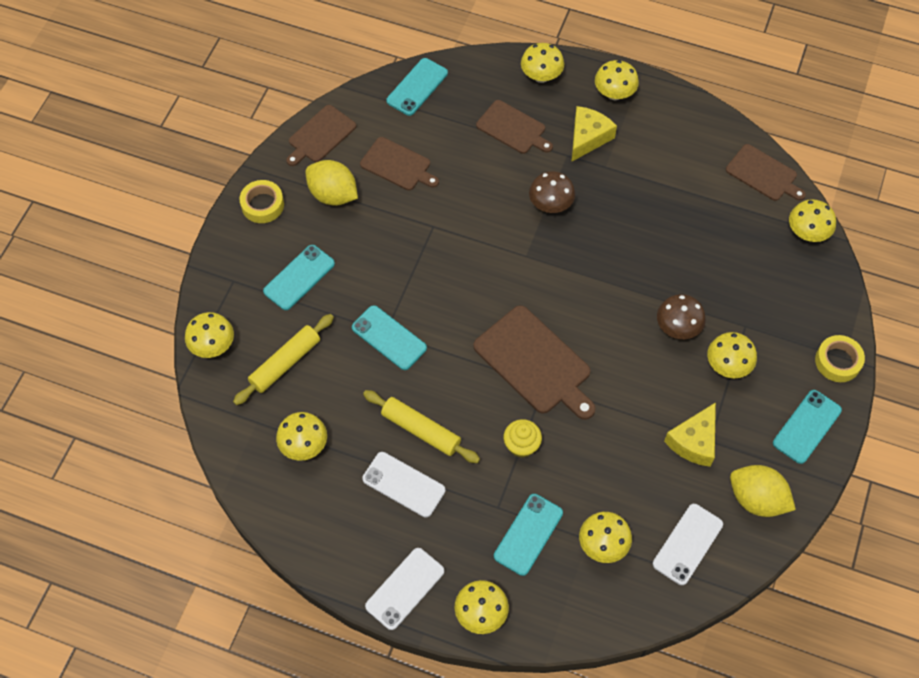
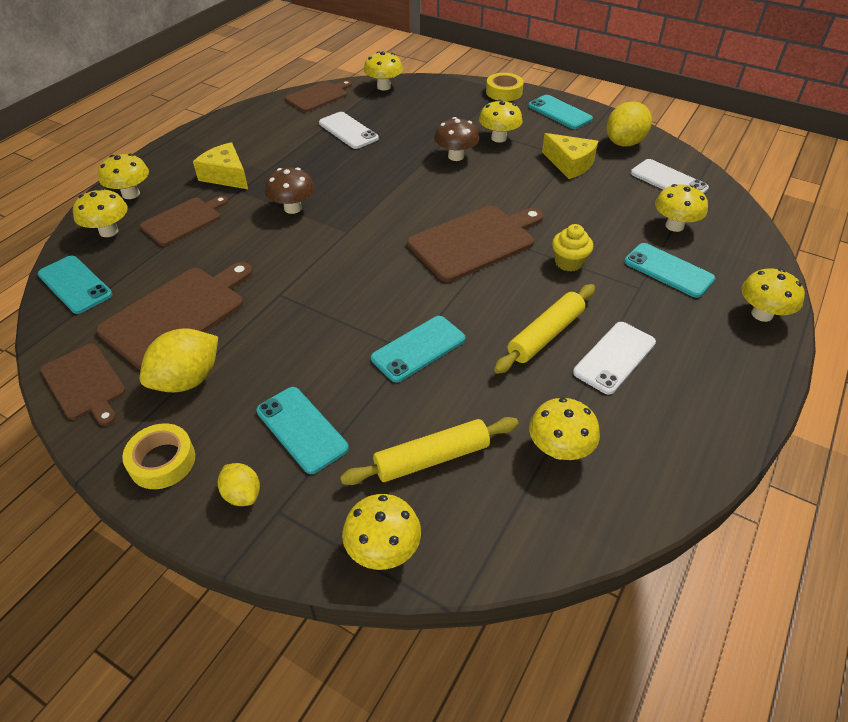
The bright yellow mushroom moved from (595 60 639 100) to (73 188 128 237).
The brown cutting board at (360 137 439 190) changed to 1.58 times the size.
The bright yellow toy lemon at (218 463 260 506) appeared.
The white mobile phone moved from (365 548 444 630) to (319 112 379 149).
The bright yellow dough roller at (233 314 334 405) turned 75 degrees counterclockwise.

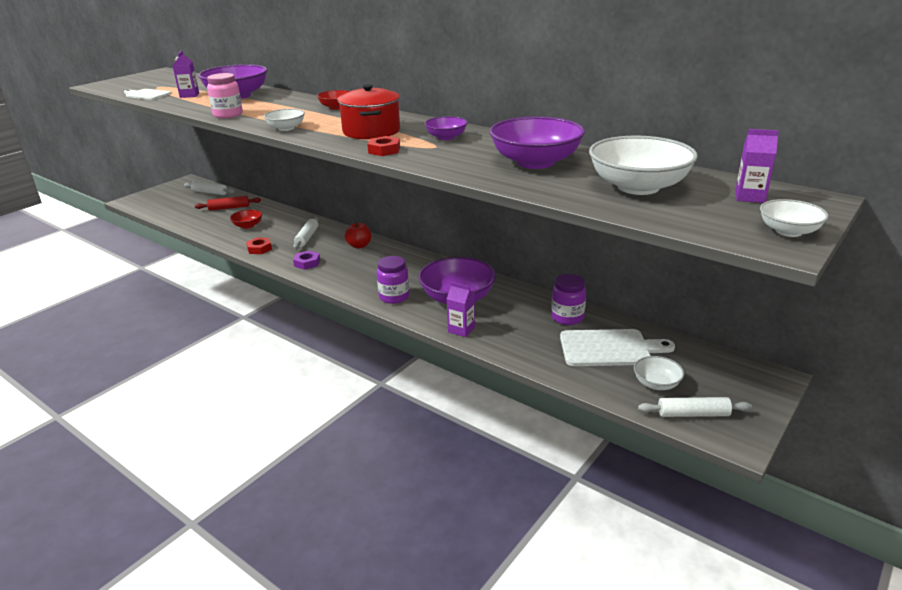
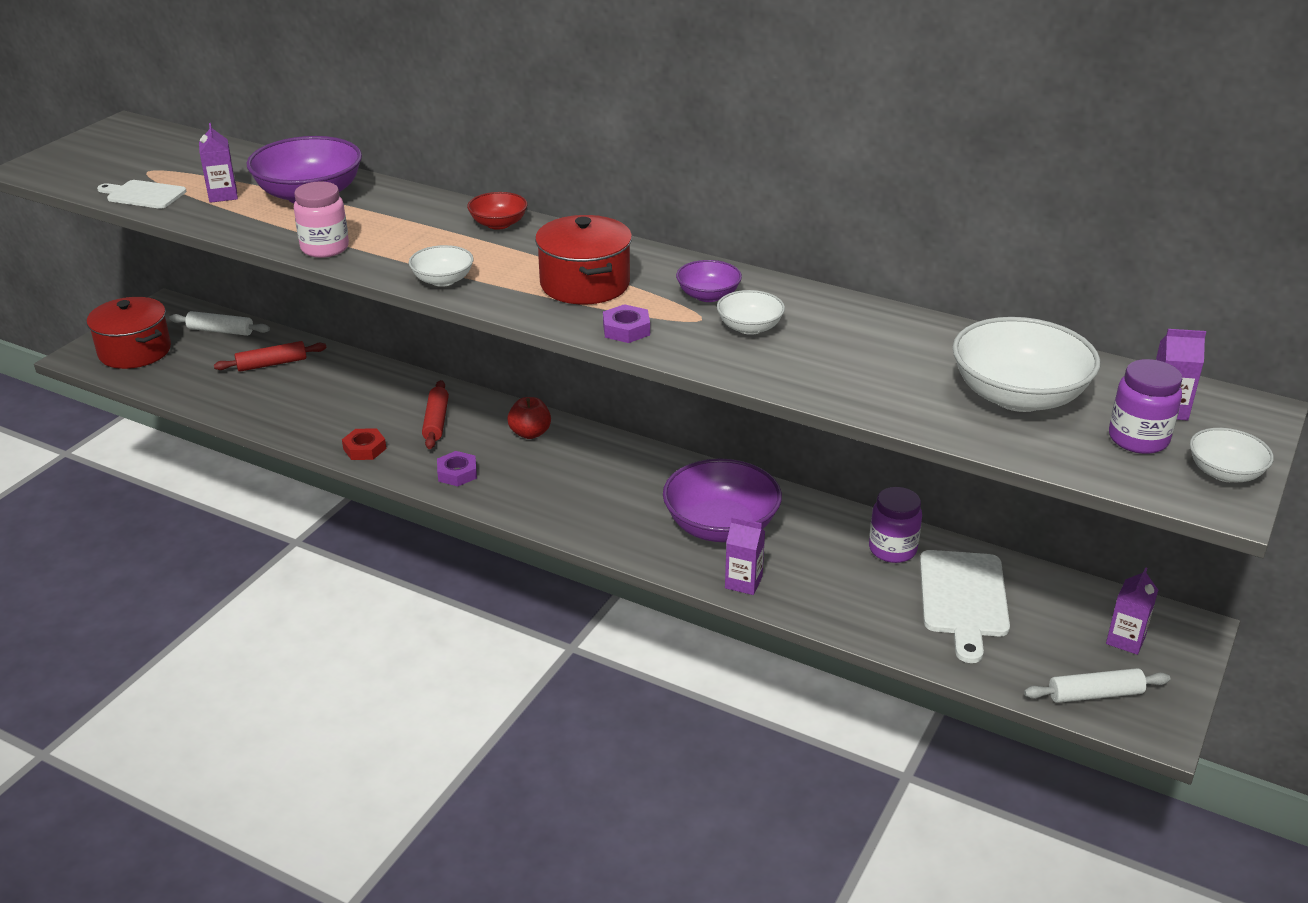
The crimson cooking pot at (87 297 171 369) appeared.
The white dough roller at (293 217 319 250) became the crimson dough roller at (422 380 449 449).
The crimson nut at (367 136 400 156) became the purple nut at (603 304 650 343).
The white serving bowl moved from (634 356 684 390) to (717 290 785 335).
The white cutting board at (560 329 675 366) turned 105 degrees clockwise.
The purple carton at (1106 567 1158 655) appeared.
The purple preserve jar moved from (377 256 409 304) to (1109 359 1182 454).
The crimson serving bowl at (230 209 262 229) disappeared.
The purple serving bowl at (489 116 585 169) disappeared.

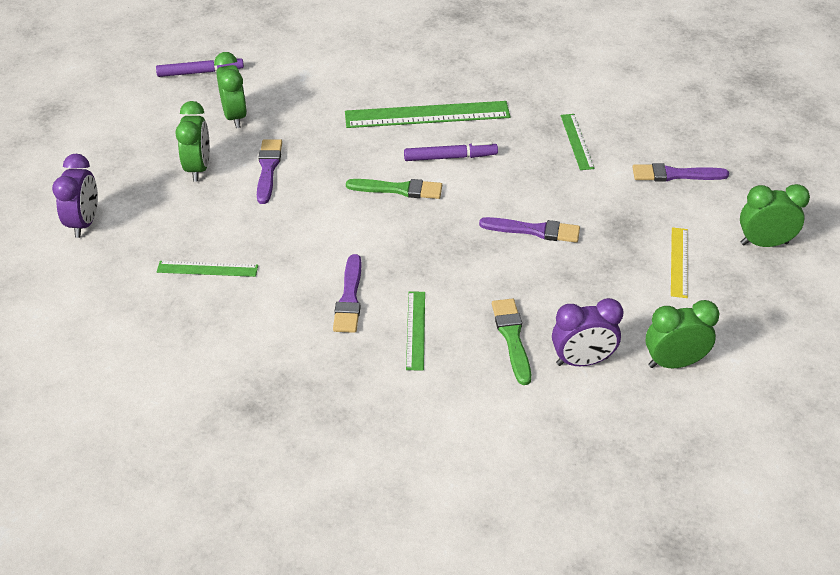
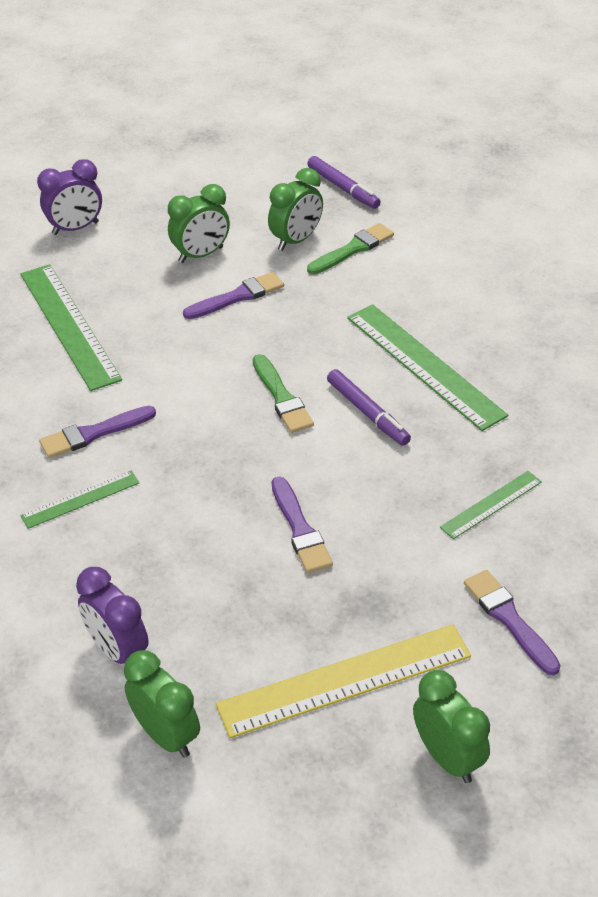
The emerald straightedge at (157 261 258 277) changed to 1.90 times the size.
The bright yellow straightedge at (671 227 688 298) changed to 1.90 times the size.
The emerald paint brush moved from (492 299 531 385) to (307 223 394 274).

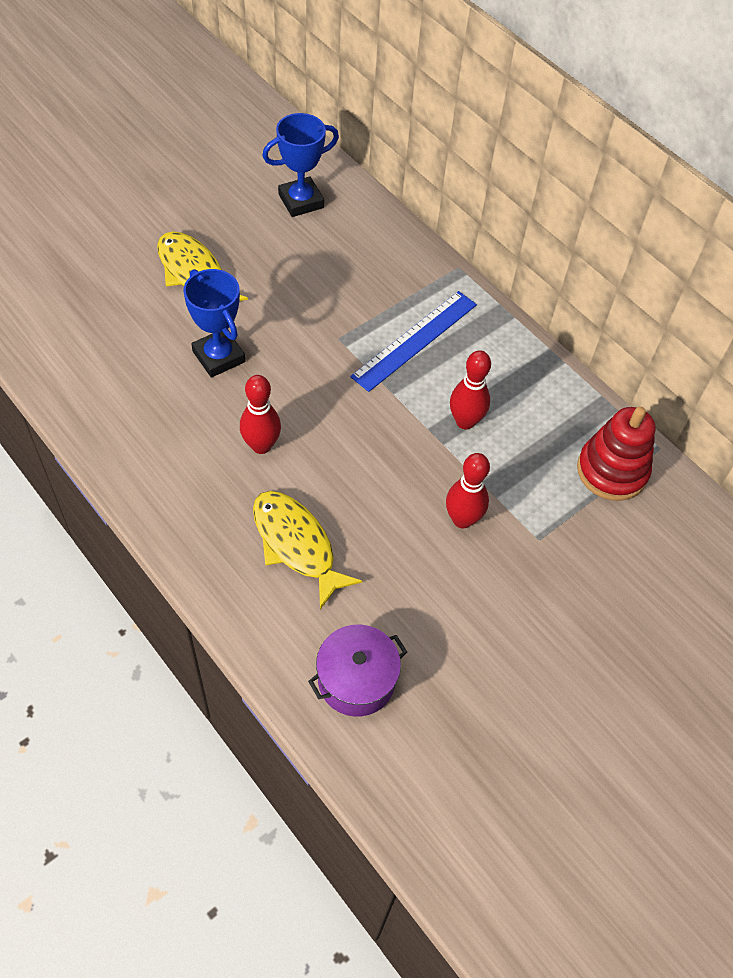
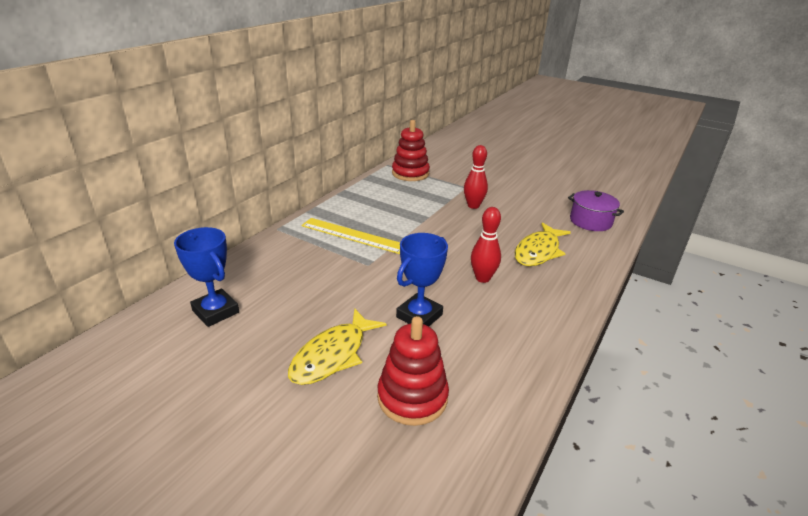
The blue straightedge at (350 291 477 392) became the bright yellow straightedge at (301 218 400 254).
The crimson stacking toy at (377 316 449 426) appeared.
The crimson tenpin at (450 350 491 429) disappeared.

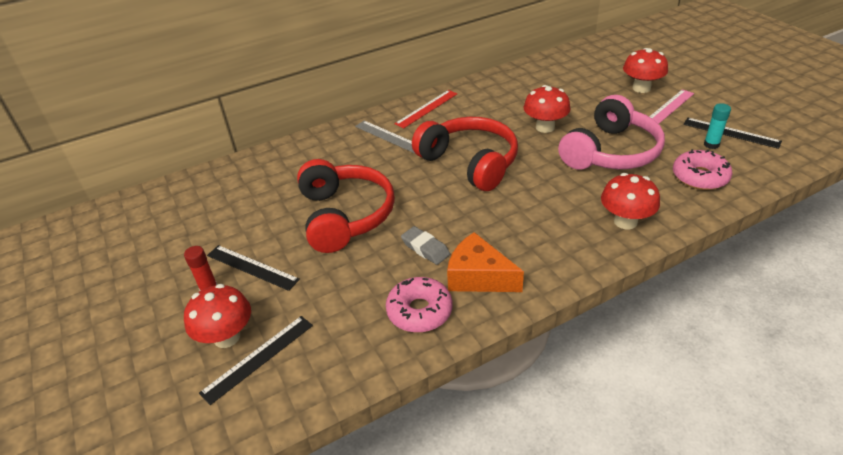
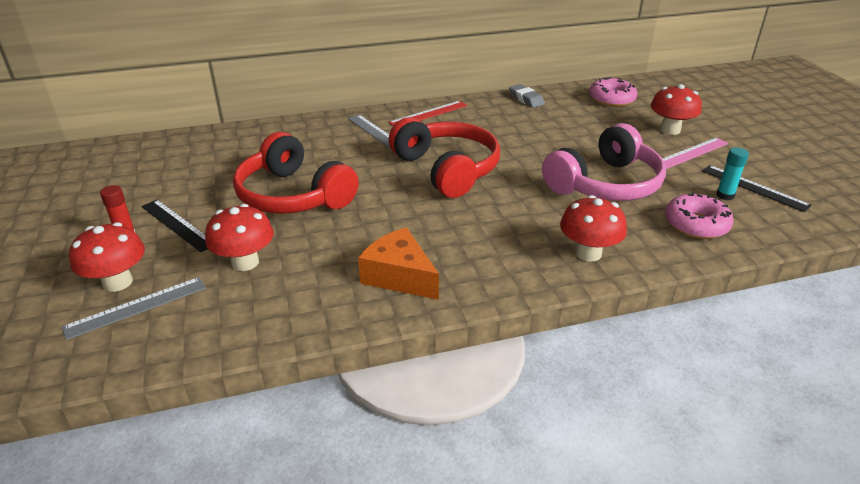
The jet-black straightedge at (199 316 313 405) became the gray straightedge at (62 277 206 340).
The crimson mushroom moved from (524 85 571 133) to (205 204 274 271).
The crimson headset at (297 159 395 253) turned 135 degrees clockwise.
The gray gum eraser moved from (401 226 450 265) to (509 84 545 108).
The rose-pink donut moved from (386 277 452 333) to (589 77 637 107).

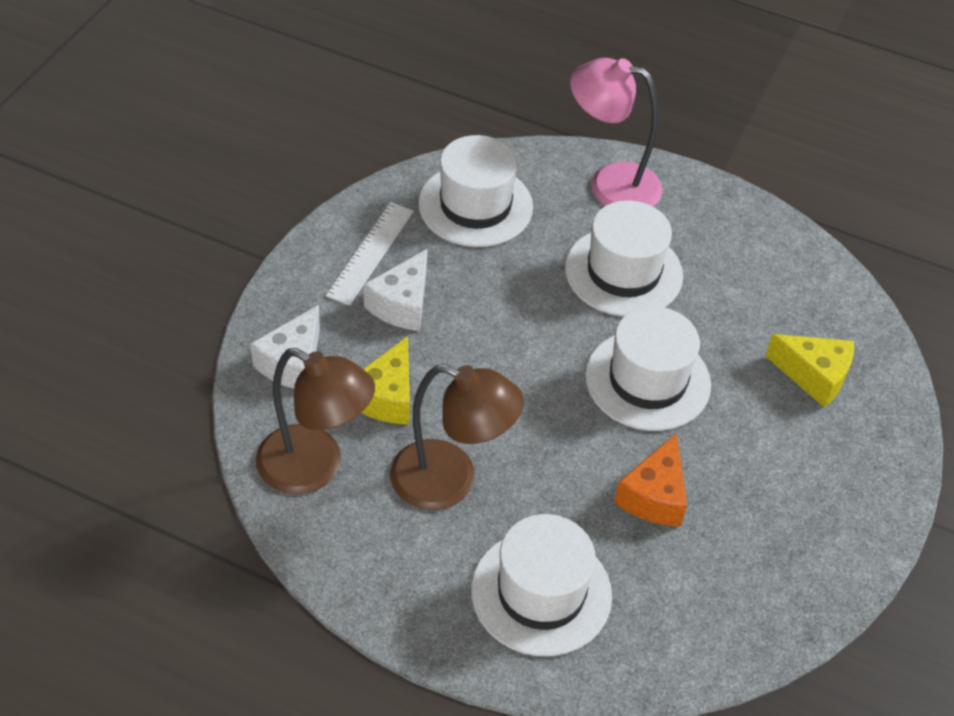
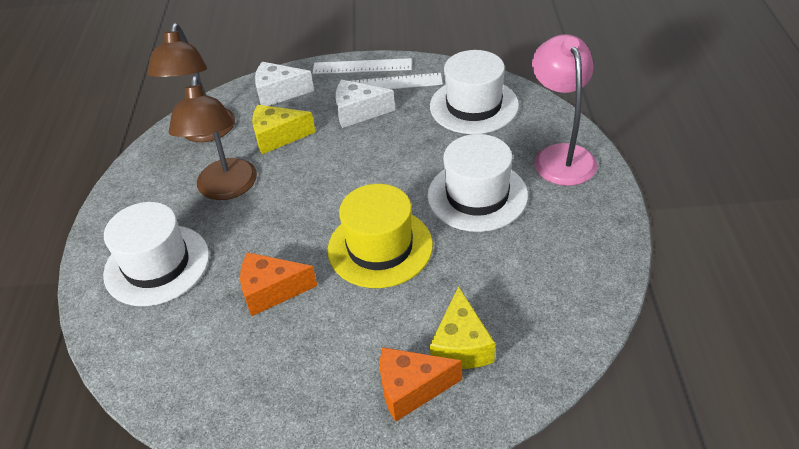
The white straightedge at (312 58 412 74) appeared.
The white hat at (585 306 711 431) became the bright yellow hat at (327 184 433 288).
The orange-coloured cheese at (380 347 462 422) appeared.

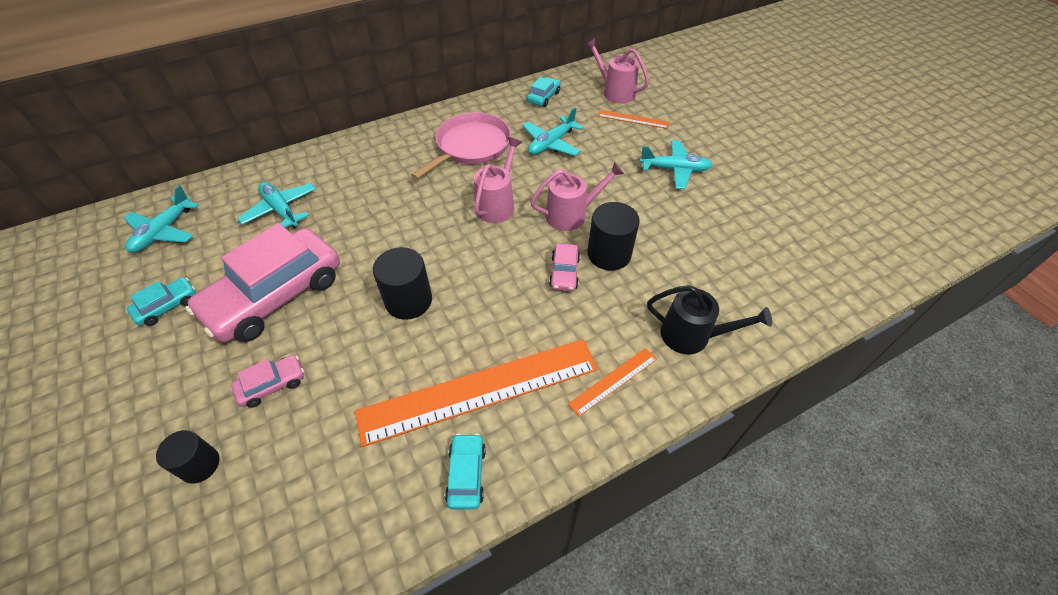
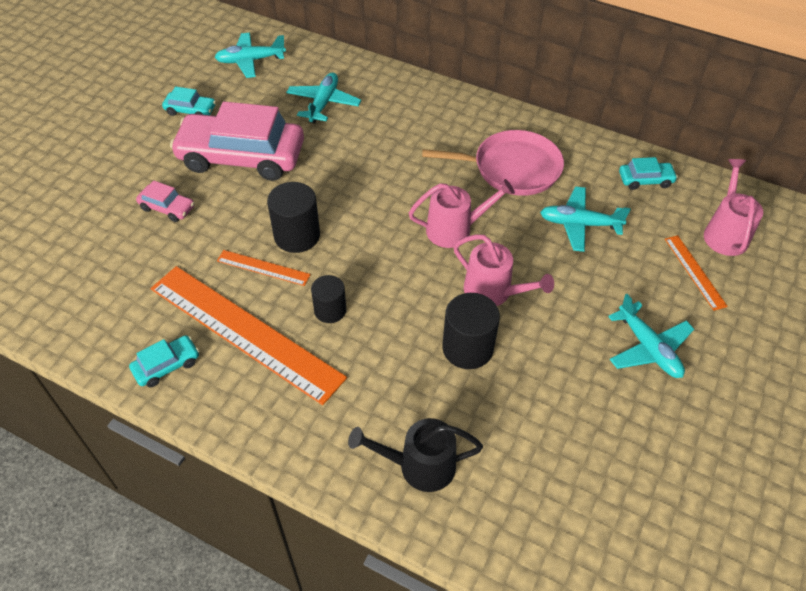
The orange-coloured straightedge moved from (568 348 657 416) to (217 250 311 286).
The jet-black solid cylinder moved from (156 430 220 484) to (311 275 346 323).
The jet-black sprinkling can at (647 285 772 354) turned 105 degrees clockwise.
The rose-pink automobile at (549 244 580 291) disappeared.

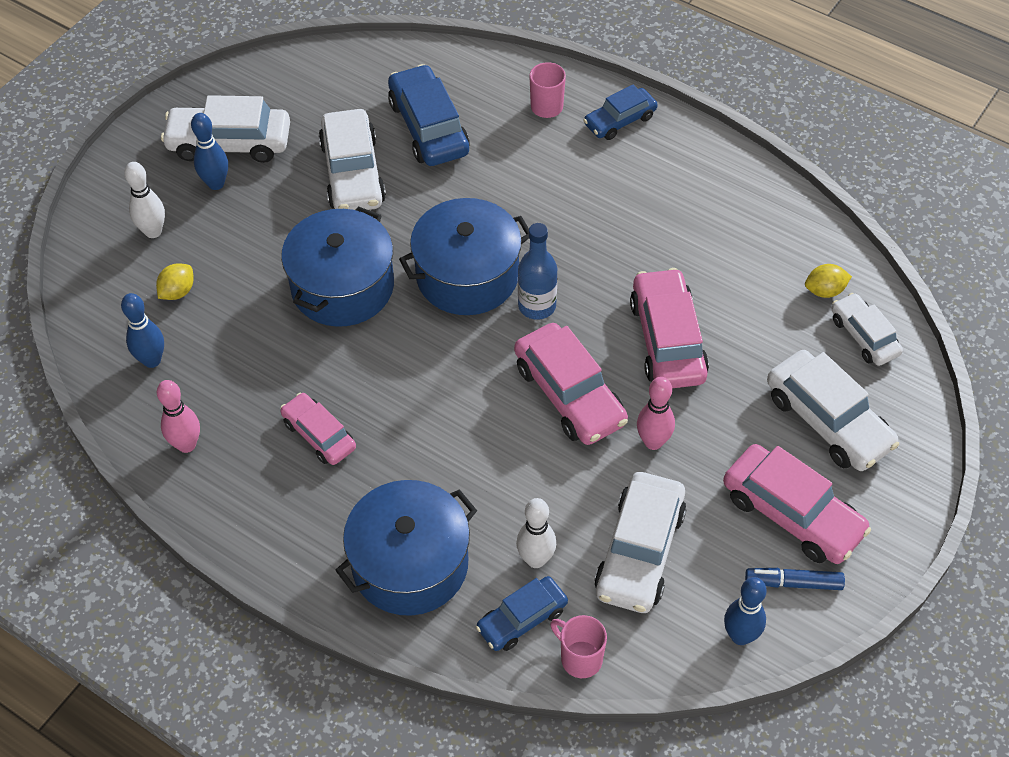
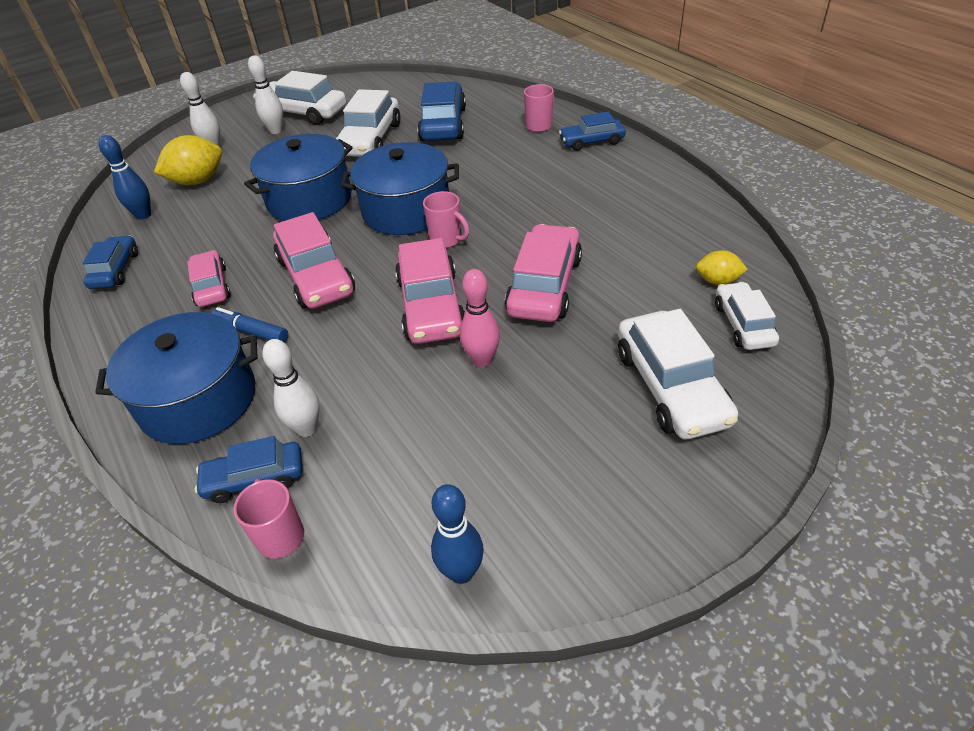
The rose-pink tenpin at (157 380 200 453) was replaced by the blue automobile at (83 235 138 289).
The bright yellow toy lemon at (156 263 194 300) changed to 1.76 times the size.
The blue marker moved from (745 568 845 590) to (212 307 288 343).
The blue tenpin at (191 113 228 190) became the white tenpin at (248 55 283 134).
The rose-pink automobile moved from (723 444 871 564) to (273 212 355 309).
The blue drink bottle at (518 223 557 320) was replaced by the rose-pink tea mug at (423 191 469 248).
The white automobile at (594 472 686 613) disappeared.

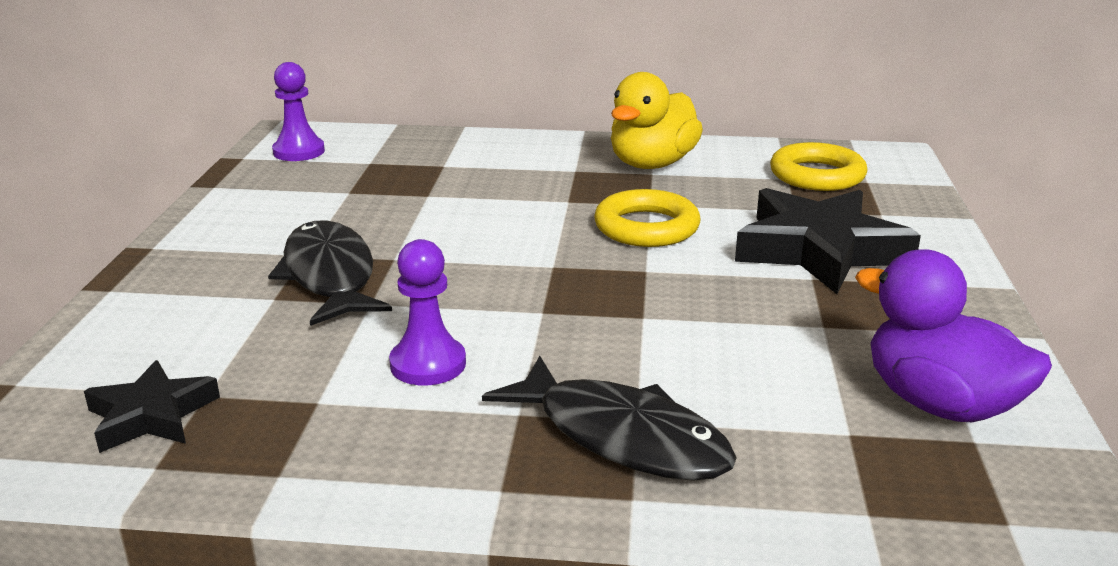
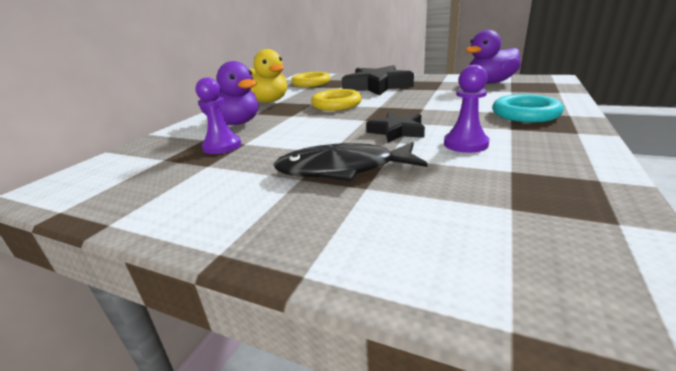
The purple game pawn moved from (272 62 325 161) to (196 77 241 154).
The purple rubber duck at (200 61 258 125) appeared.
The jet-black five-pointed star moved from (84 360 220 453) to (366 112 425 142).
The jet-black fish at (482 356 737 481) was replaced by the teal torus at (492 94 564 122).

